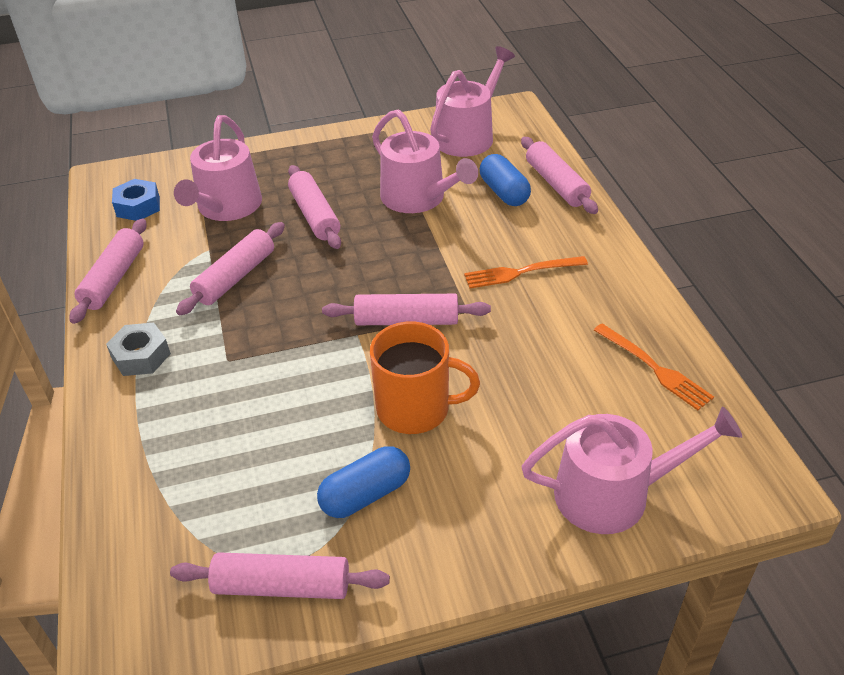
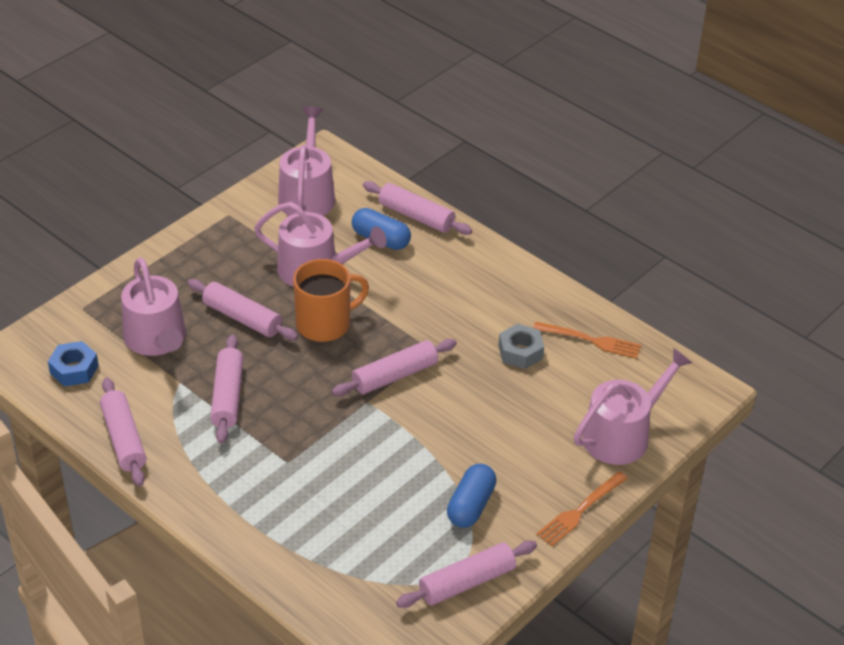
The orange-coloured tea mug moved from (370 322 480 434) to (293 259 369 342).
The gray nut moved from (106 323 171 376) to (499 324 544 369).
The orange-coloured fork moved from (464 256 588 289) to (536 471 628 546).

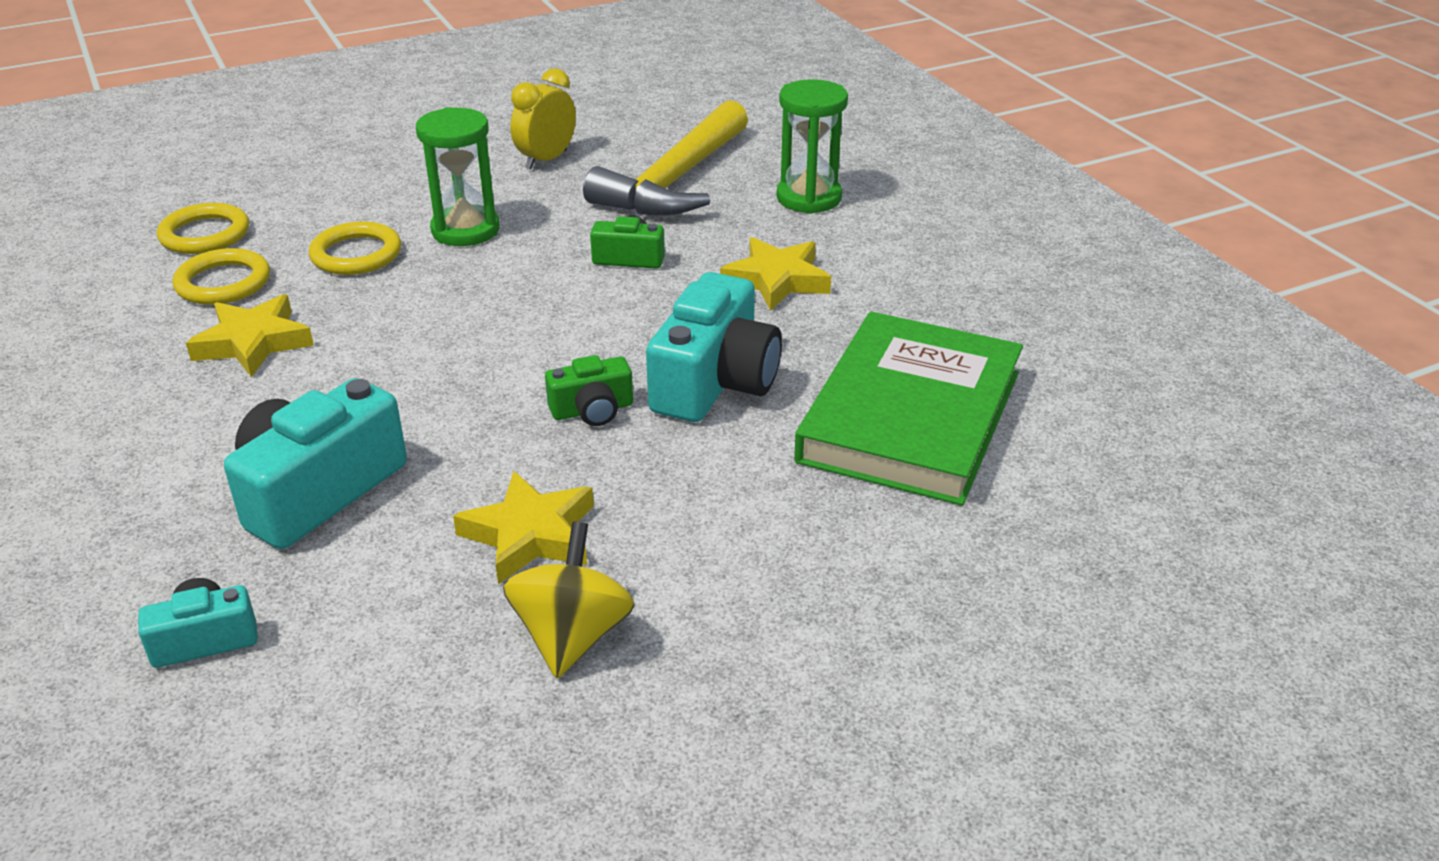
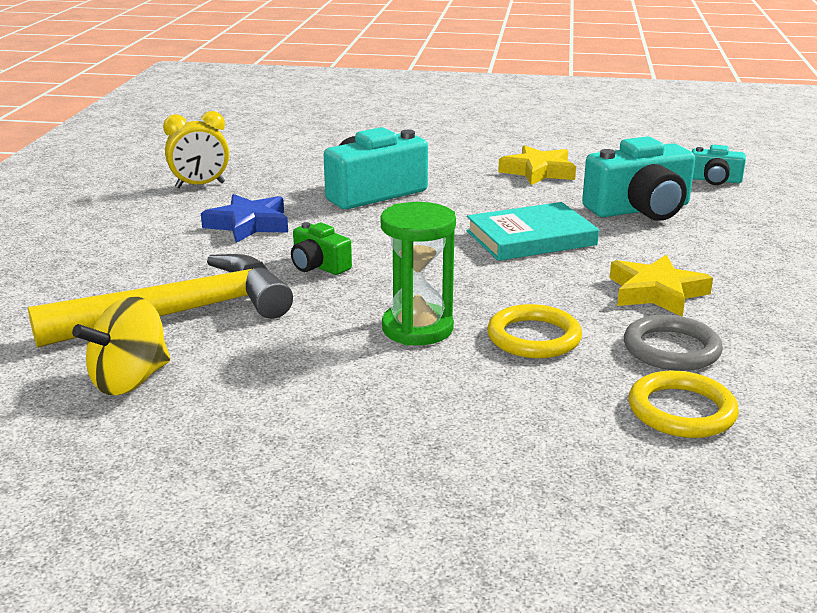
The bright yellow toy top moved from (503 522 635 678) to (72 297 170 395).
The bright yellow clock moved from (510 68 576 169) to (163 111 229 188).
The bright yellow five-pointed star at (720 237 831 311) became the blue five-pointed star at (201 194 288 243).
The teal hardcover at (466 202 599 261) appeared.
The bright yellow torus at (172 248 270 305) became the gray torus at (624 315 723 371).
The emerald compact camera at (545 355 633 426) disappeared.
The emerald sandglass at (777 79 848 214) disappeared.
The emerald hardcover at (794 311 1023 506) disappeared.

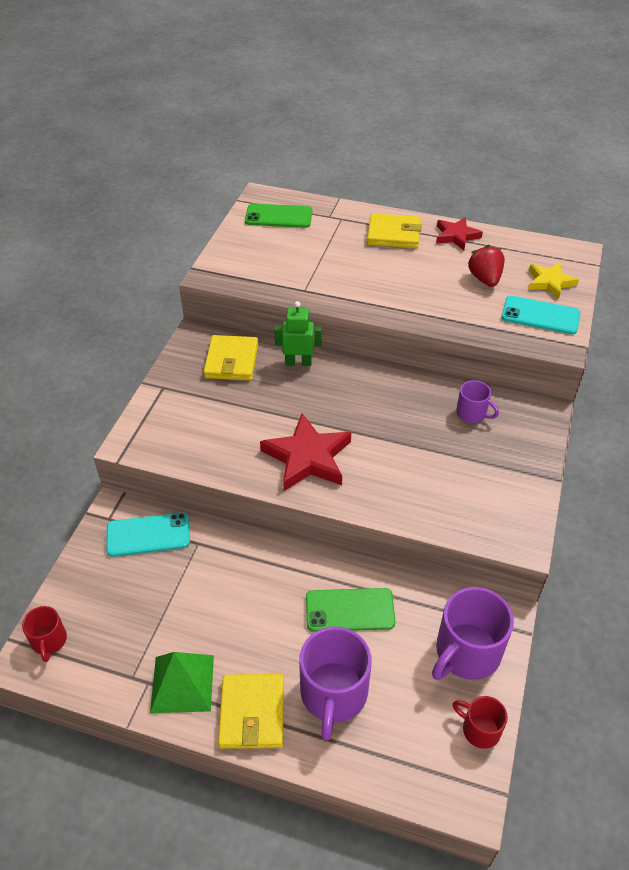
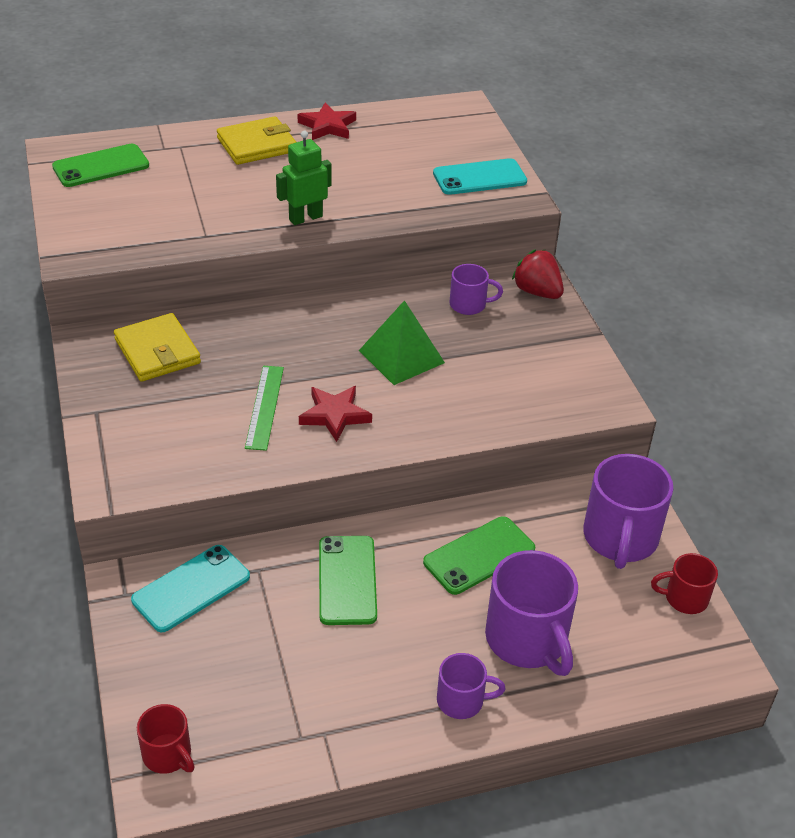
The emerald straightedge at (245 366 284 451) appeared.
The emerald robot moved from (274 301 322 366) to (276 131 332 225).
The crimson five-pointed star at (260 413 351 491) changed to 0.62 times the size.
The emerald mobile phone at (319 536 377 625) appeared.
The emerald solid pyramid moved from (150 652 214 713) to (359 300 445 385).
The bright yellow billfold at (218 674 284 749) was replaced by the purple tea mug at (437 653 506 719).
The crimson strawberry moved from (468 245 505 287) to (512 249 564 299).
The bright yellow five-pointed star at (528 262 579 299) disappeared.

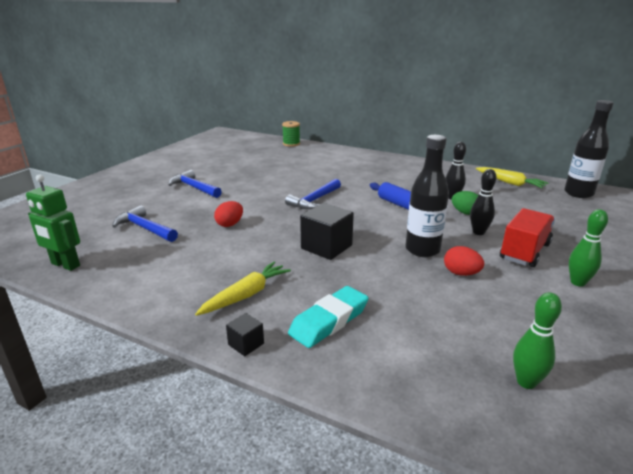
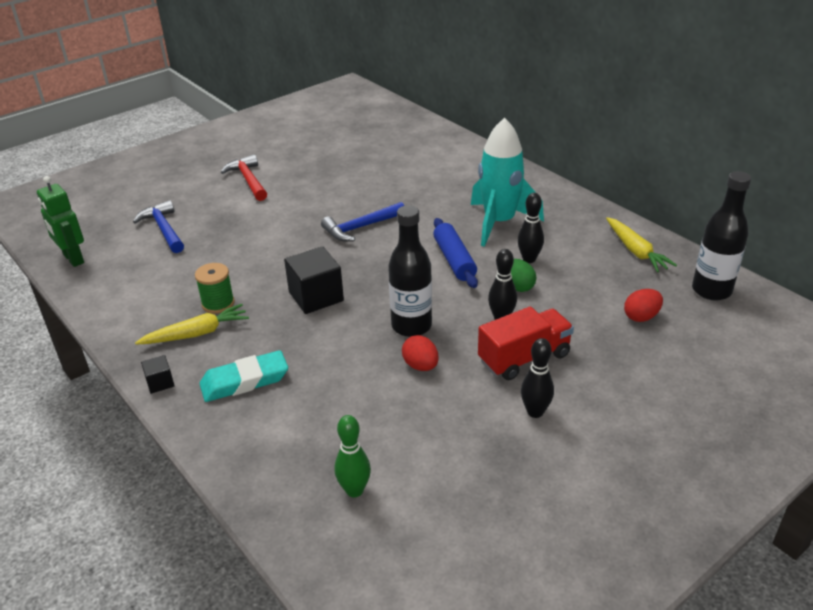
The emerald spool moved from (282 121 300 147) to (195 263 235 314).
The blue carpenter's hammer at (168 170 222 198) became the crimson carpenter's hammer at (221 154 267 201).
The teal spaceship at (471 118 544 247) appeared.
The emerald tenpin at (569 209 608 287) became the jet-black tenpin at (521 338 554 418).
The crimson toy egg moved from (214 201 243 227) to (624 289 663 322).

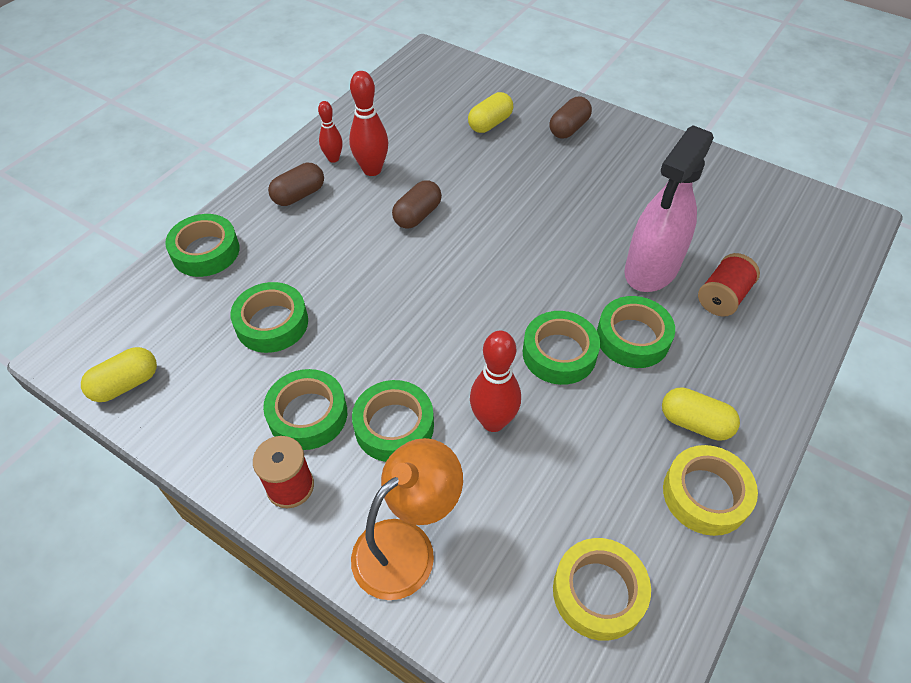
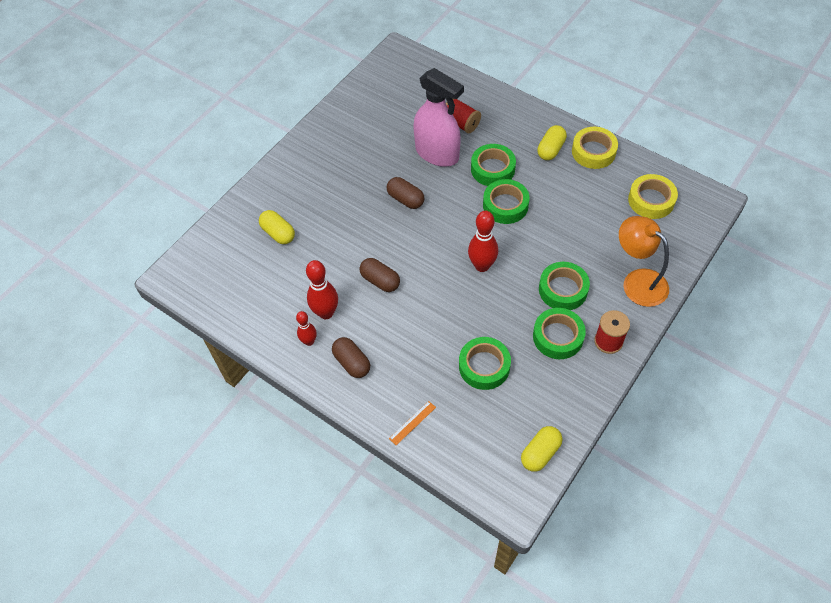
The brown pill moved from (549 97 592 139) to (387 177 425 209).
The emerald tape at (165 214 240 277) was replaced by the orange-coloured straightedge at (389 401 436 445).
The crimson tenpin moved from (470 331 521 432) to (468 211 498 272).
The bright yellow pill at (81 347 157 402) turned 75 degrees clockwise.

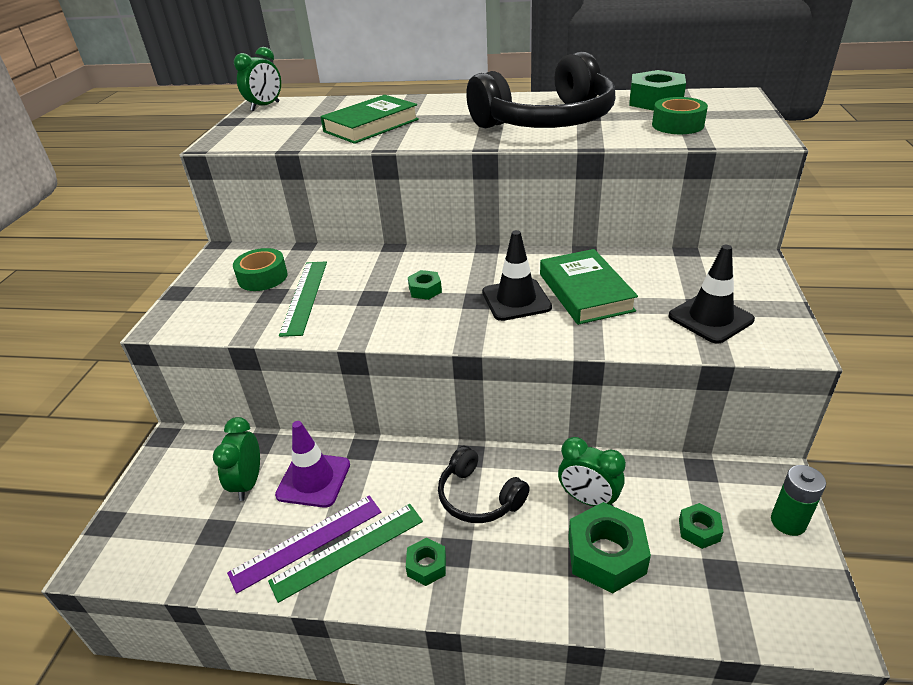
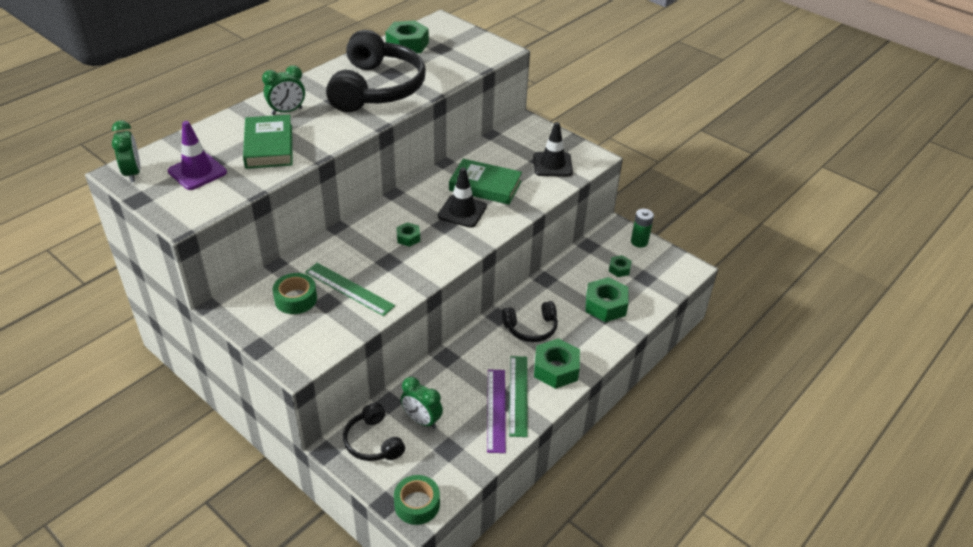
The purple traffic cone moved from (275 421 350 508) to (168 121 227 190).
The emerald clock moved from (558 437 626 506) to (262 65 305 115).
The jet-black headset at (343 402 405 461) appeared.
The emerald tape moved from (652 97 708 134) to (394 475 440 525).
The emerald nut at (406 538 446 586) changed to 1.88 times the size.

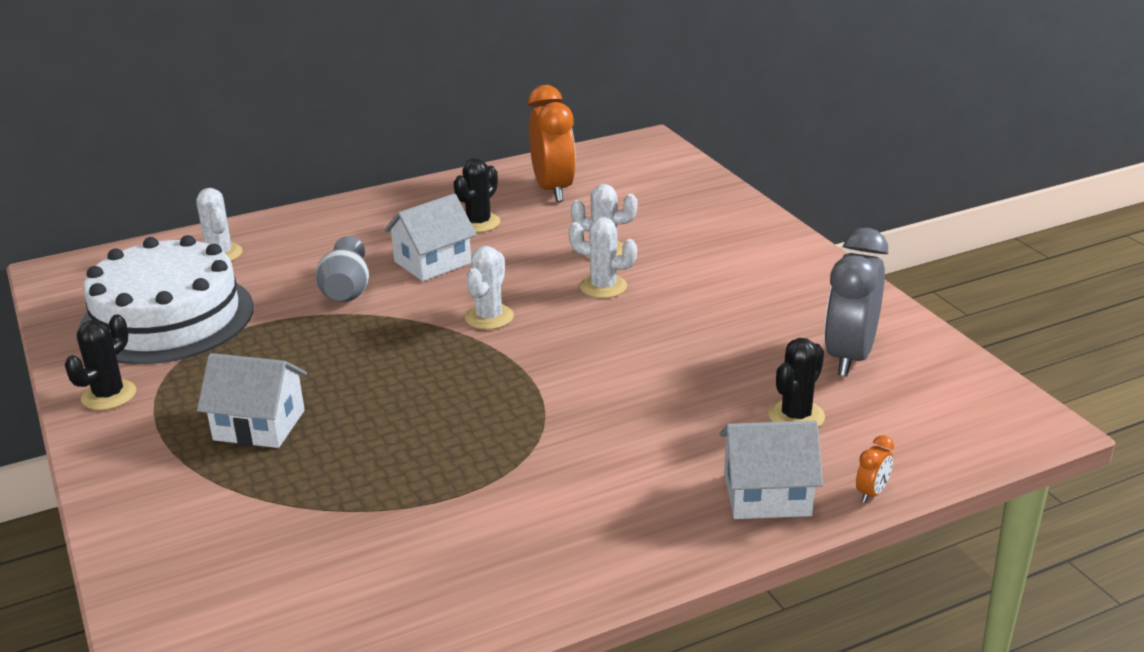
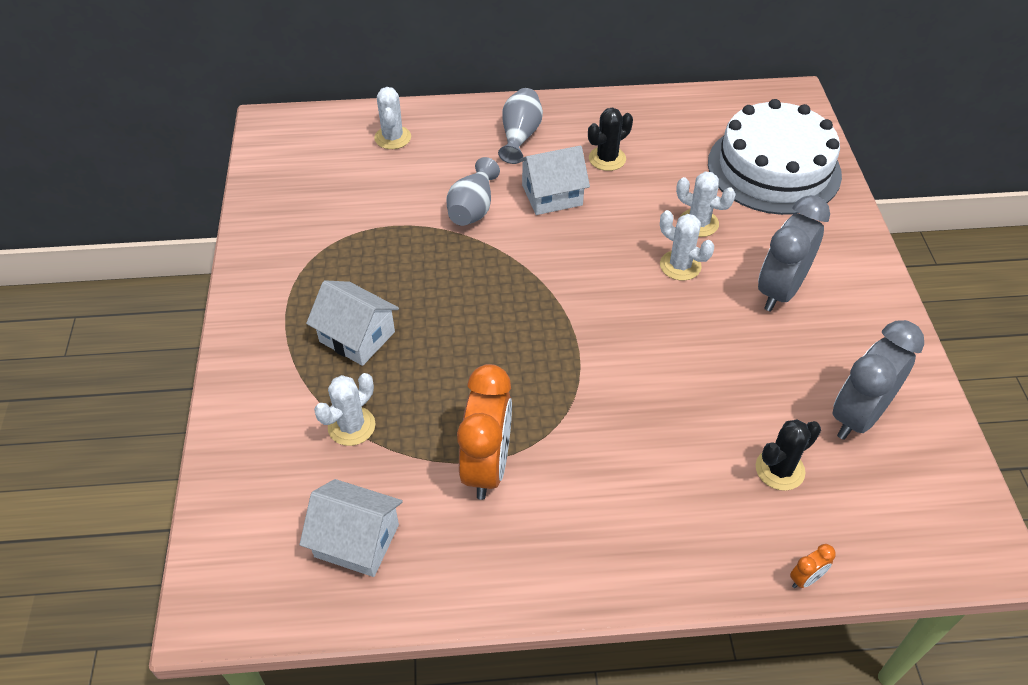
The white house moved from (719 421 823 519) to (300 479 403 577).
The white prickly plant moved from (465 246 514 330) to (314 373 375 446).
The orange-coloured clock moved from (528 85 576 202) to (457 364 512 500).
The gray flower vase at (498 88 543 164) appeared.
The white cake moved from (79 235 254 364) to (708 99 842 215).
The gray clock at (758 195 830 312) appeared.
The jet-black prickly plant at (65 314 136 410) disappeared.

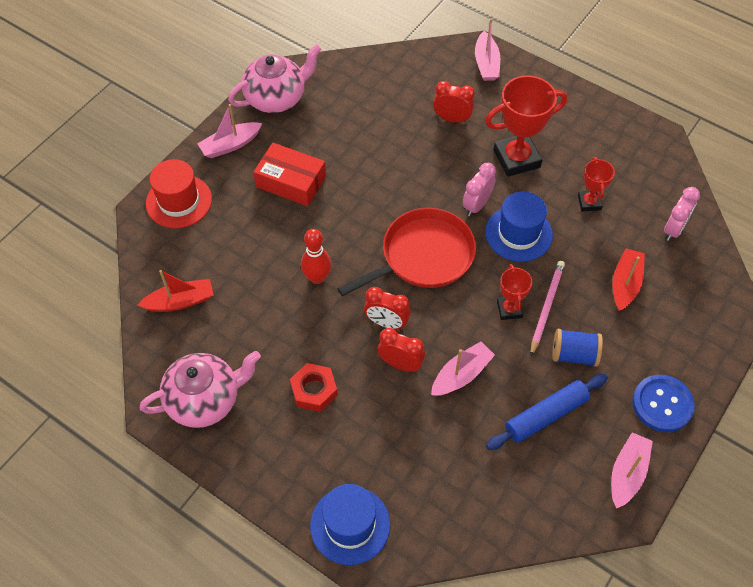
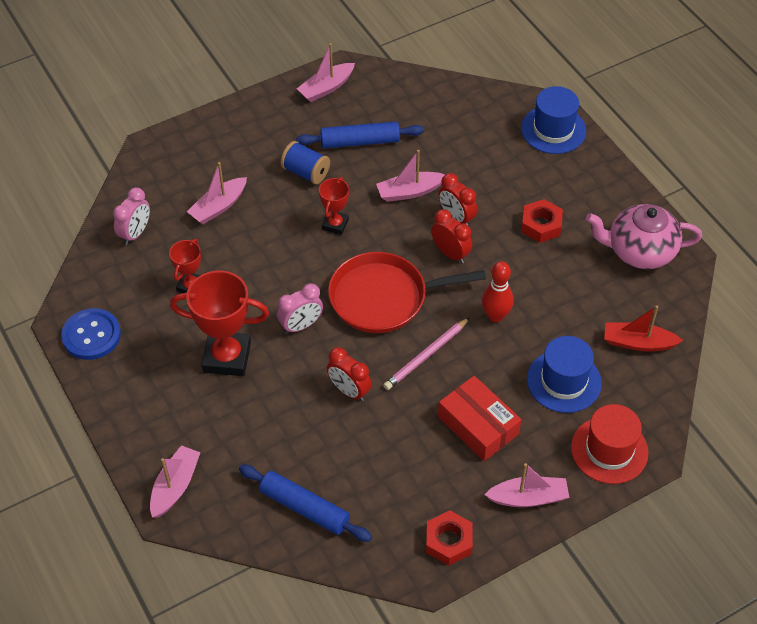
The blue sewing button moved from (632 375 695 432) to (61 308 121 360).
The rose-pink clock at (664 187 700 241) turned 150 degrees clockwise.
The crimson boat at (612 248 645 311) became the rose-pink boat at (187 162 247 224).
The blue dough roller at (239 465 372 542) appeared.
The crimson clock moved from (433 81 475 123) to (327 347 372 401).
The rose-pink pencil moved from (530 261 565 356) to (383 318 469 390).
The rose-pink china teapot at (228 44 321 113) was replaced by the crimson nut at (426 510 473 566).
The blue hat moved from (485 191 553 262) to (527 336 602 413).

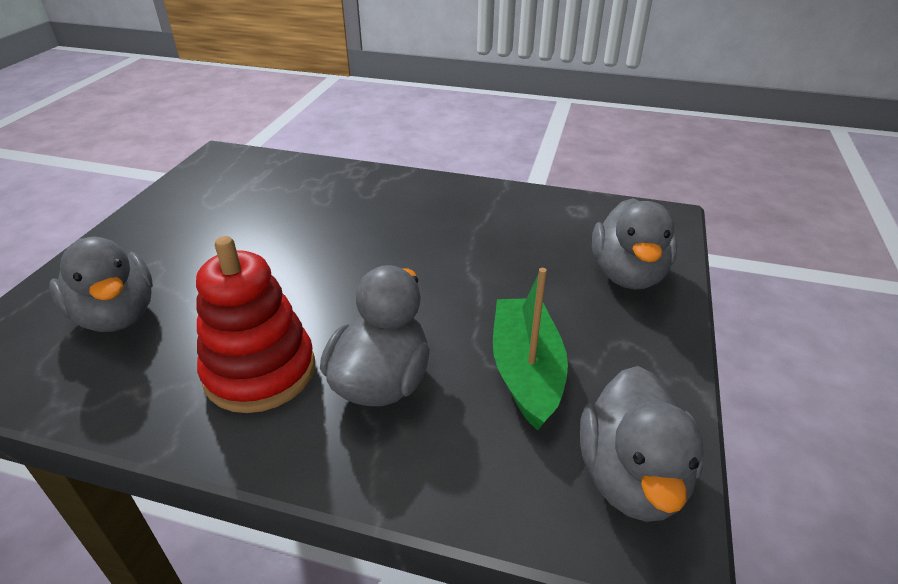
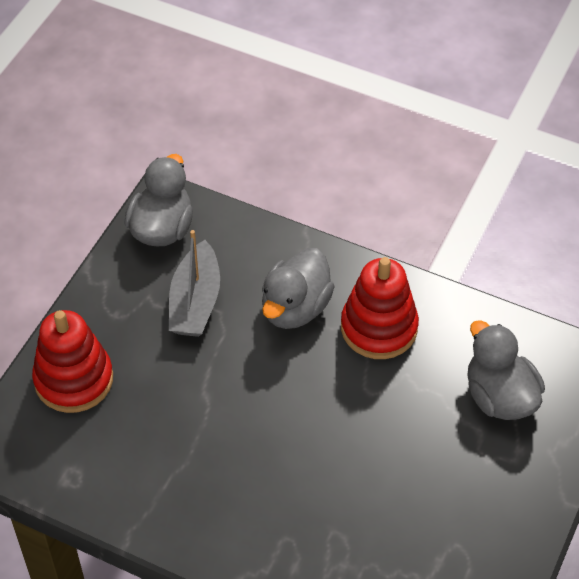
The gray rubber duck at (592 198 677 290) was replaced by the crimson stacking toy at (32 310 113 413).
The emerald boat at (493 268 568 430) became the gray boat at (169 230 220 337).

